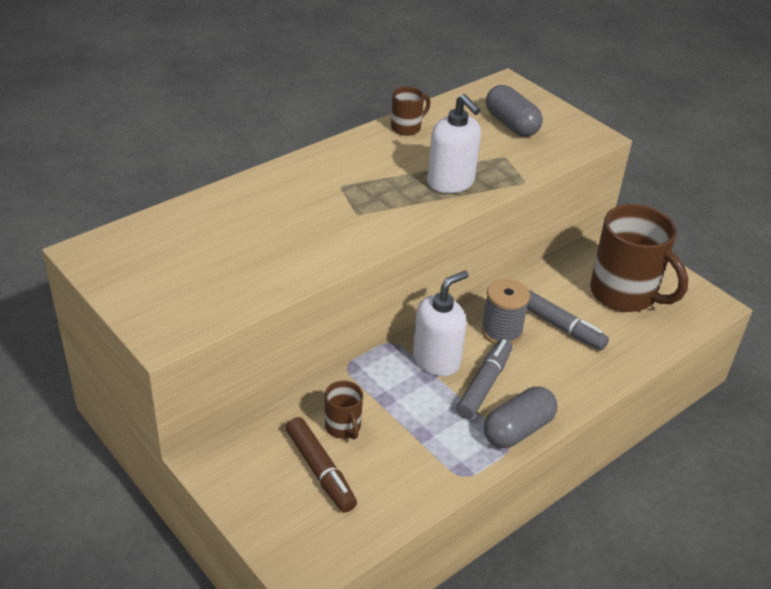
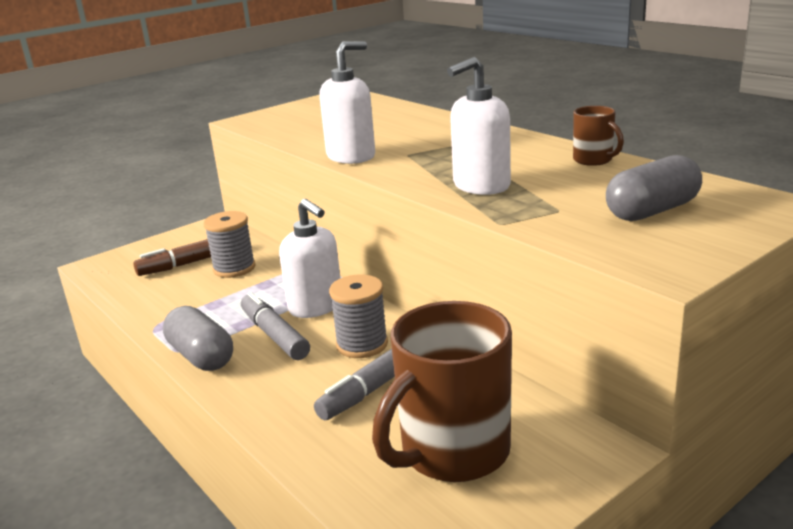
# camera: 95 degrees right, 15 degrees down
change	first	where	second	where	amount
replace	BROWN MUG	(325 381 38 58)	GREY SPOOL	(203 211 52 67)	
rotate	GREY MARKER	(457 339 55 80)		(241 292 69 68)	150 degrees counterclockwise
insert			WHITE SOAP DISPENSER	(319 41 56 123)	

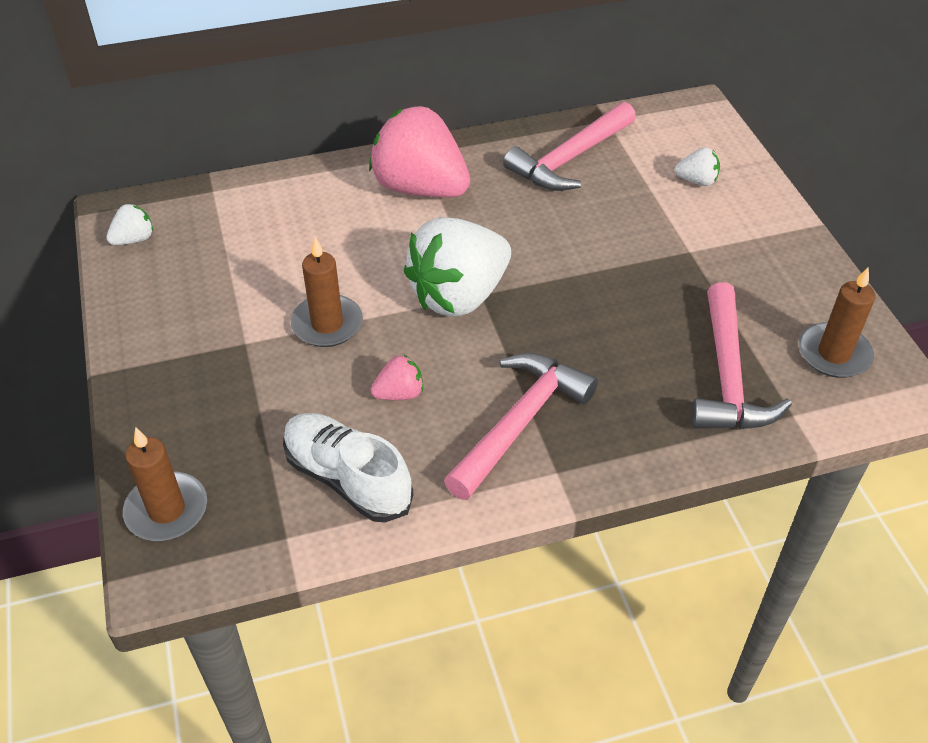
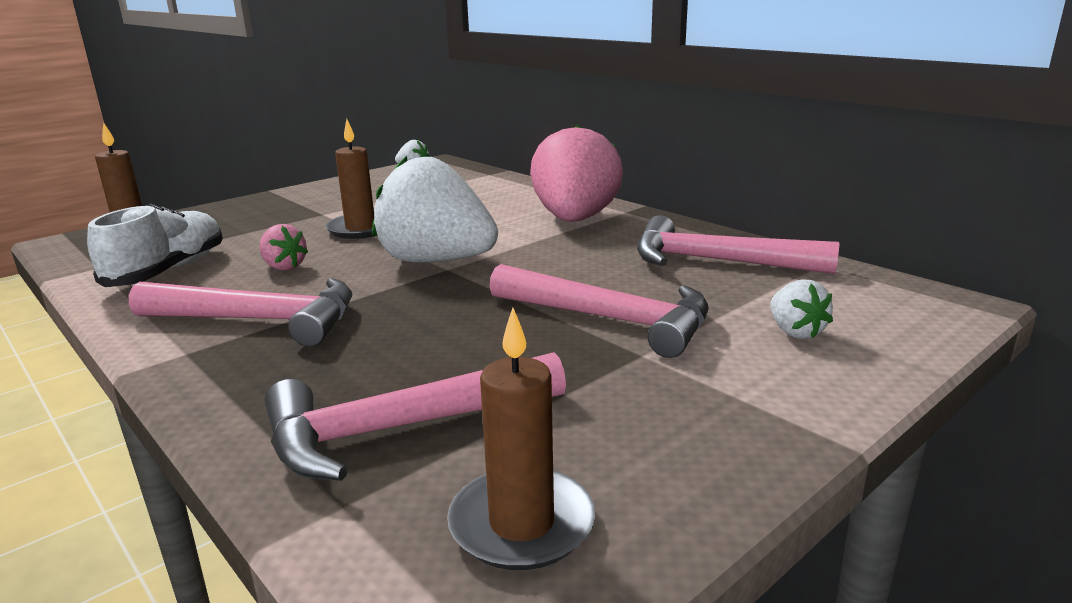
# camera: 65 degrees right, 25 degrees down
change	first	where	second	where	amount
insert			PINK HAMMER	(489 264 220 94)	

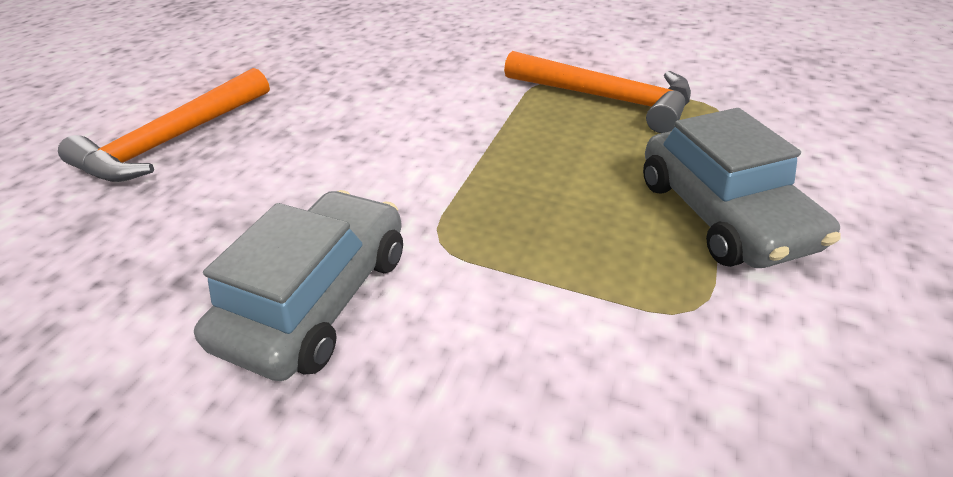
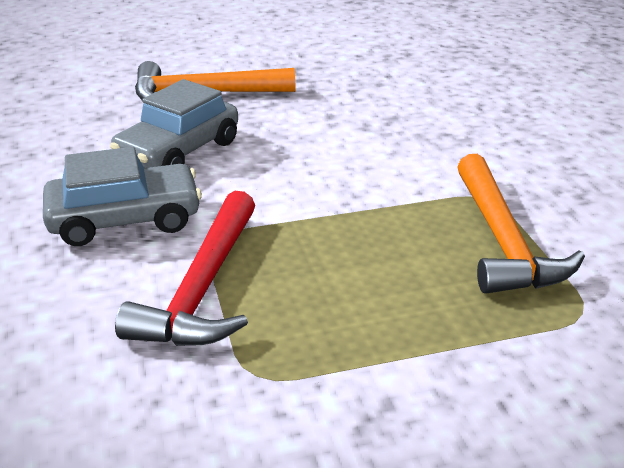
# camera: 50 degrees right, 10 degrees down
change	first	where	second	where	amount
move	GREY CAR	(643 108 197 160)		(110 79 128 89)	
insert			RED HAMMER	(115 191 140 155)	

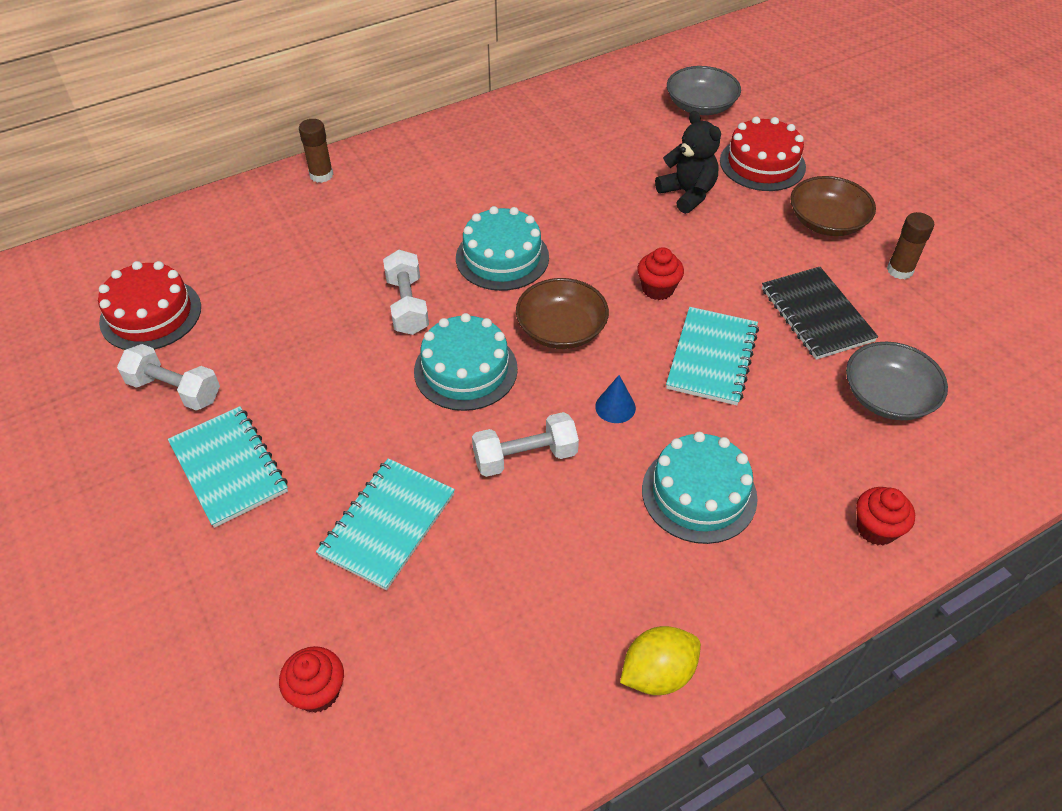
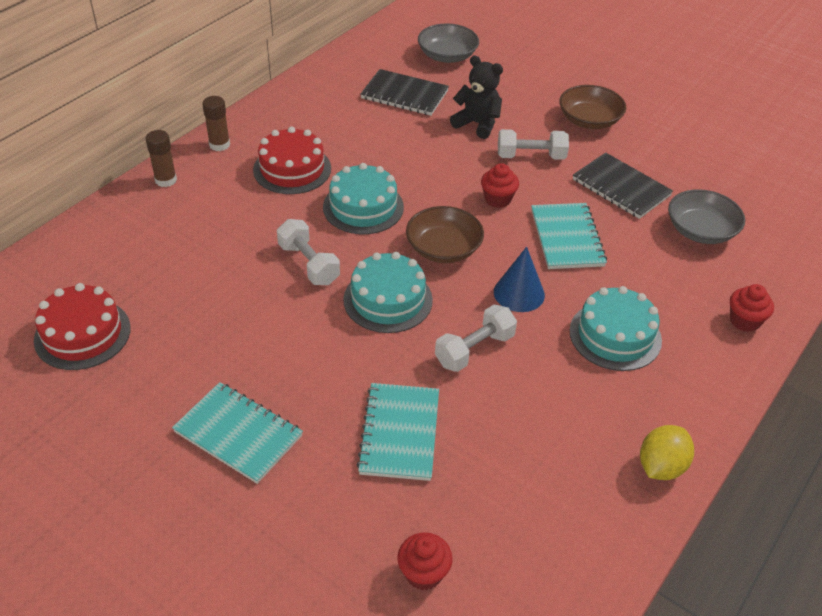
# camera: 25 degrees left, 5 degrees down
change	first	where	second	where	amount
move	BROWN GLUE STICK	(887 212 47 67)		(202 96 28 55)	
move	RED CAKE	(720 117 86 74)		(253 126 78 68)	
insert			BLACK NOTEBOOK	(361 69 88 47)	
resize	BLUE CONE	(595 375 41 48)		(494 247 51 65)	x1.54
move	WHITE DUMBBELL	(117 344 103 67)		(498 129 71 31)	

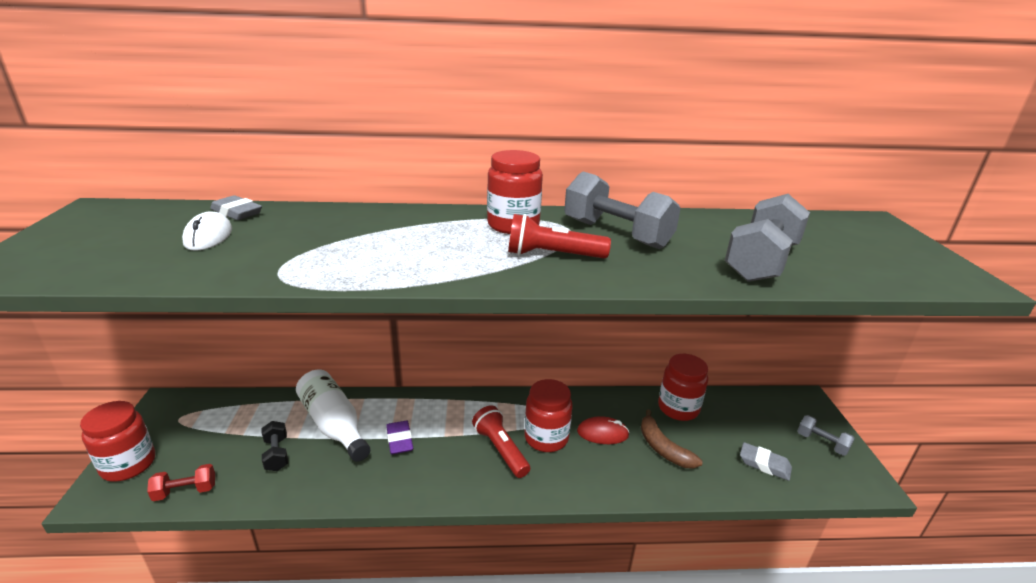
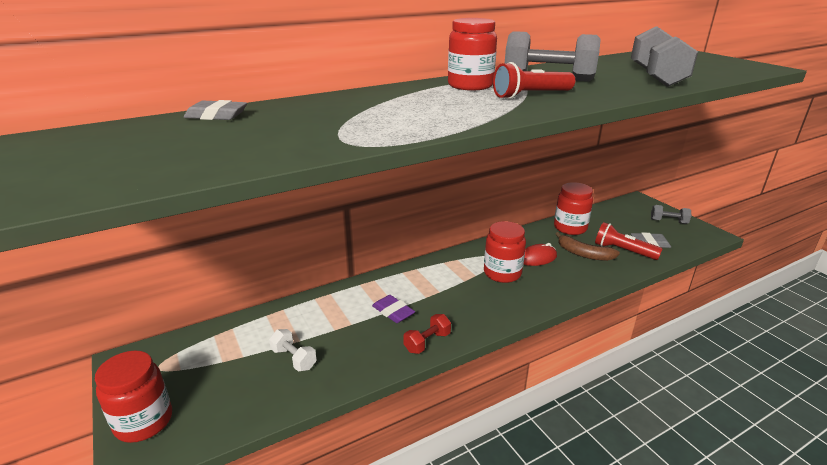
# camera: 25 degrees left, 0 degrees up
change	first	where	second	where	amount
recolor	BLACK DUMBBELL	(262 421 26 50)	WHITE DUMBBELL	(269 329 48 43)	
move	RED DUMBBELL	(147 464 68 37)		(403 314 48 40)	
move	RED FLASHLIGHT	(472 405 58 73)		(595 222 67 38)	
delete	WHITE MOUSE	(182 211 50 40)			
delete	WHITE BOTTLE	(296 369 74 93)			

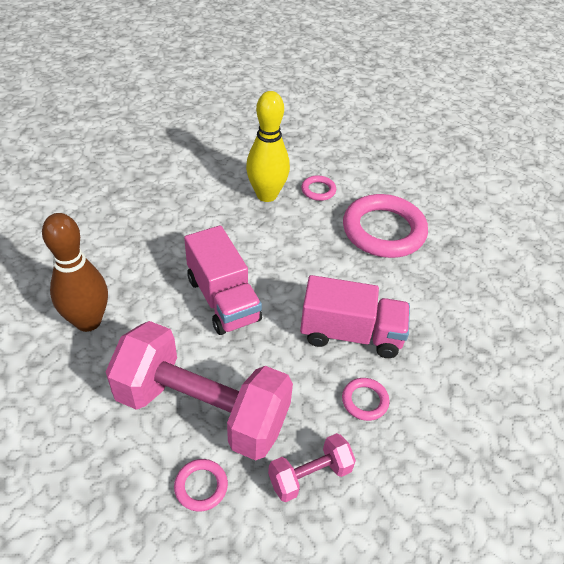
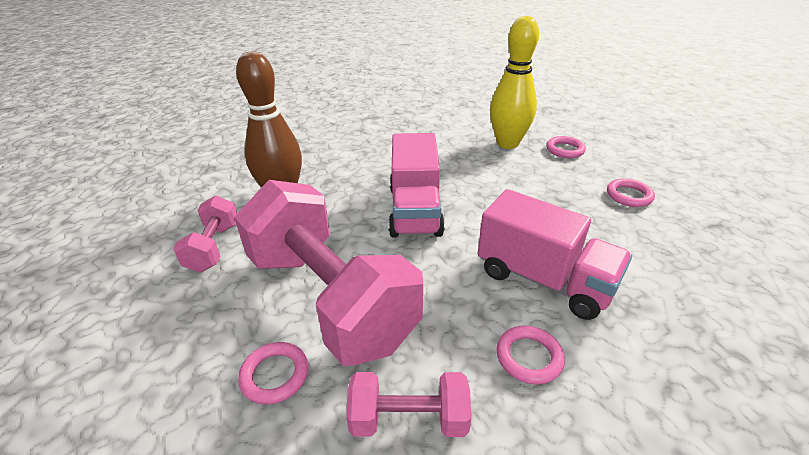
# camera: 30 degrees right, 10 degrees down
change	first	where	second	where	amount
insert			PINK DUMBBELL	(173 196 64 76)	
resize	PINK RING	(343 194 85 64)		(607 178 48 29)	x0.44

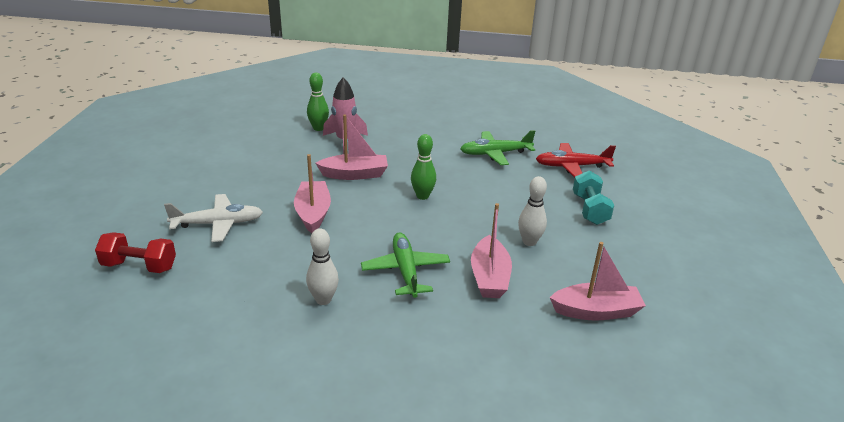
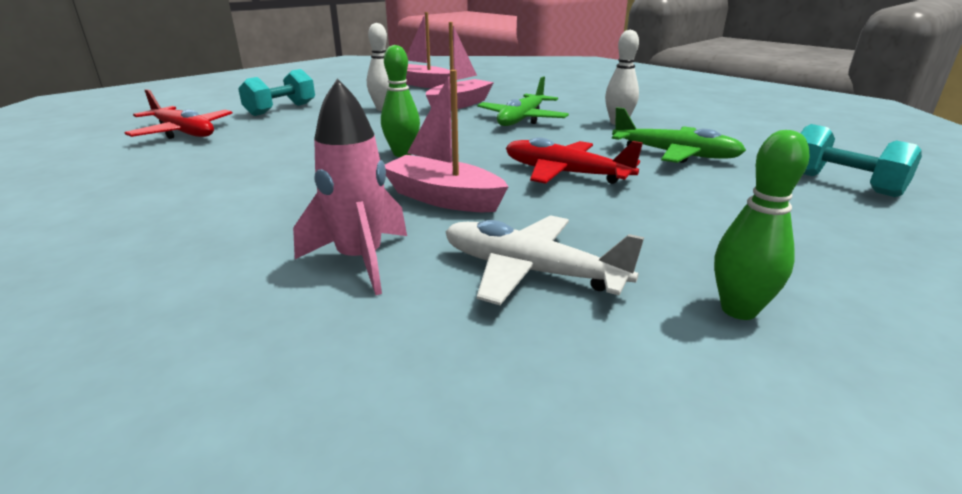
# camera: 140 degrees left, 5 degrees down
change	first	where	second	where	amount
move	WHITE PLANE	(164 194 99 48)		(445 215 199 90)	
replace	PINK BOAT	(294 154 37 79)	RED PLANE	(506 137 137 47)	
move	GREEN PLANE	(460 130 75 35)		(612 107 134 56)	
move	GREEN BOWLING PIN	(307 73 22 58)		(714 130 96 190)	
recolor	RED DUMBBELL	(95 232 81 41)	TURQUOISE DUMBBELL	(801 124 121 73)	

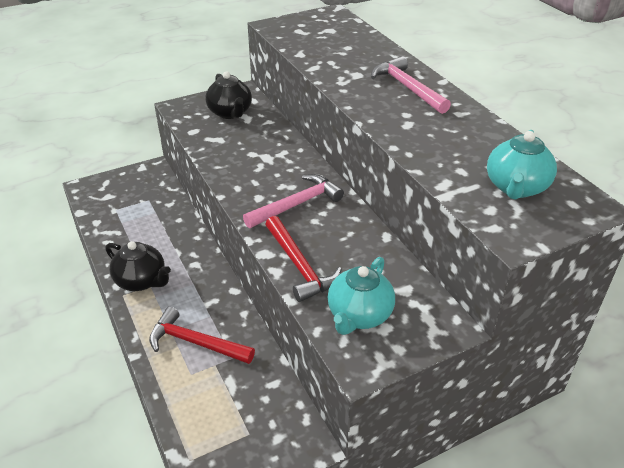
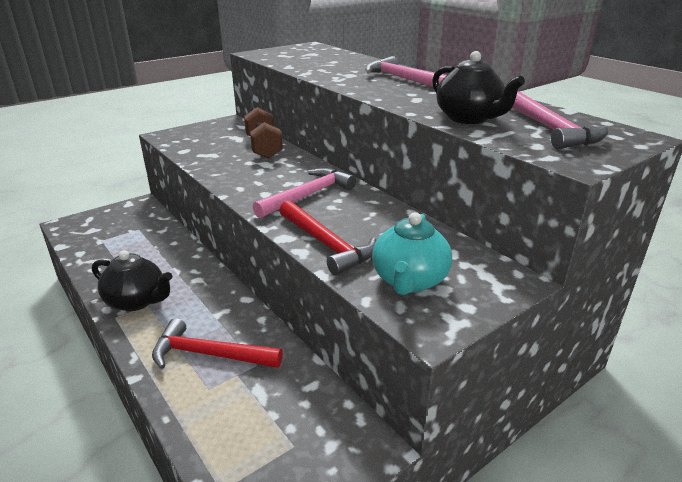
# camera: 10 degrees left, 10 degrees down
change	first	where	second	where	amount
insert			BROWN DUMBBELL	(244 107 39 52)	
move	BLACK TEAPOT	(205 71 47 48)		(432 51 93 73)	
replace	TURQUOISE TEAPOT	(487 130 70 70)	PINK HAMMER	(512 91 96 58)	

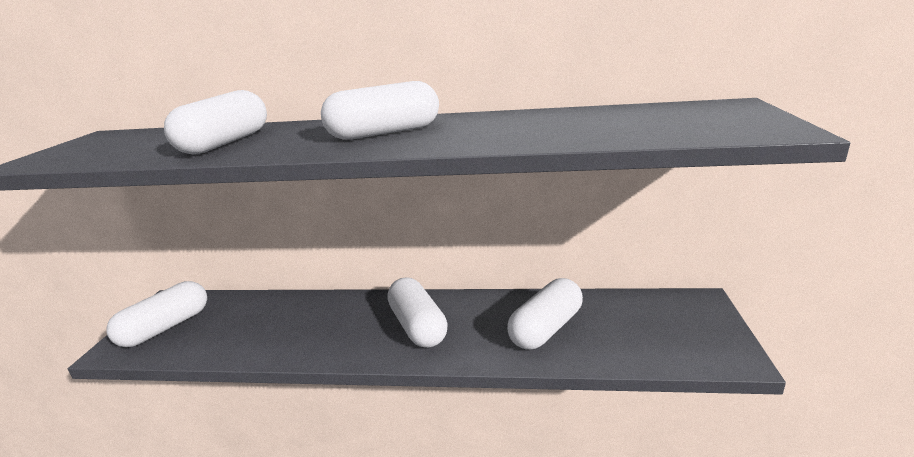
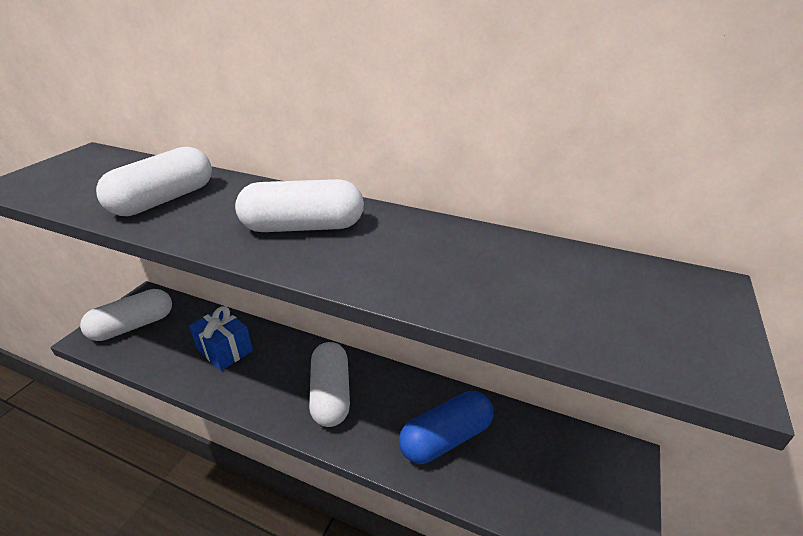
# camera: 15 degrees right, 10 degrees up
change	first	where	second	where	amount
insert			BLUE GIFT	(189 306 64 65)	
recolor	WHITE CAPSULE	(507 278 76 72)	BLUE CAPSULE	(399 391 95 73)	

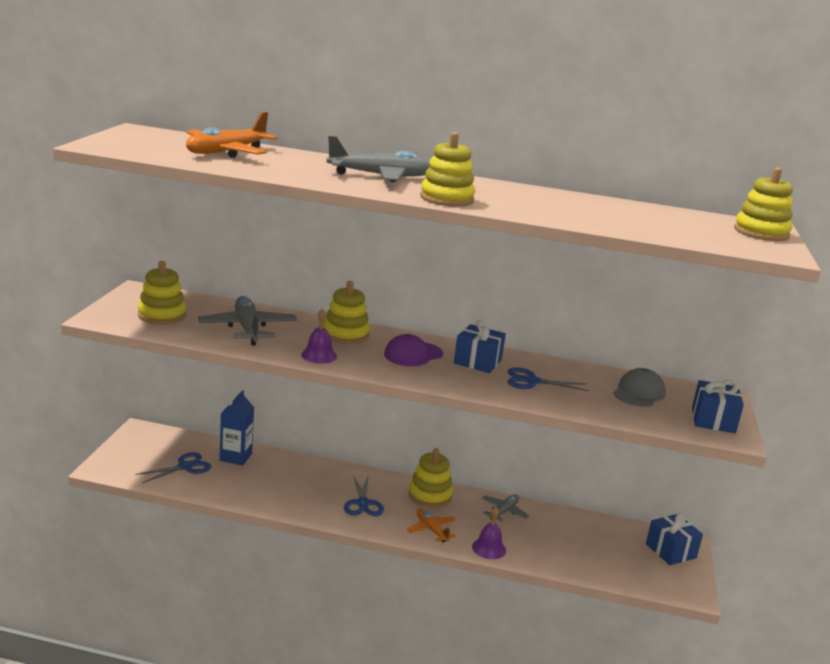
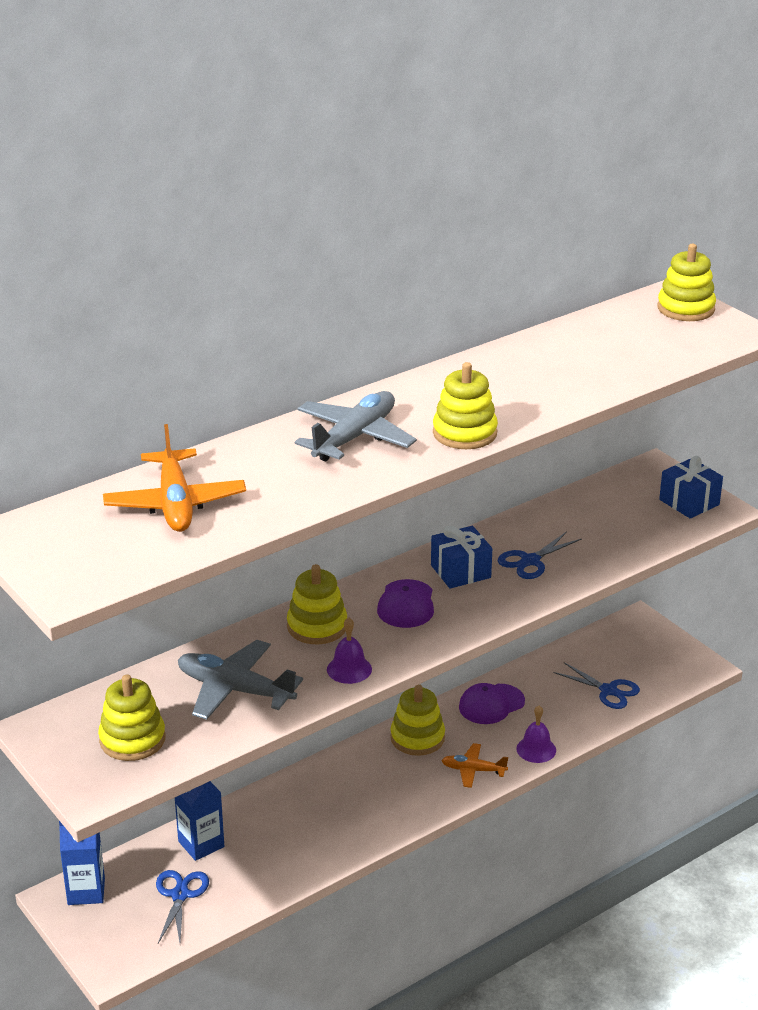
# camera: 45 degrees left, 10 degrees up
change	first	where	second	where	amount
insert			BLUE CARTON	(59 821 46 84)	
replace	GREY PLANE	(481 494 48 28)	PURPLE CAP	(459 683 66 41)	
move	BLUE SCISSORS	(344 475 40 41)		(554 662 86 47)	
delete	GREY CAP	(613 368 53 39)			
delete	BLUE GIFT	(646 512 57 53)			

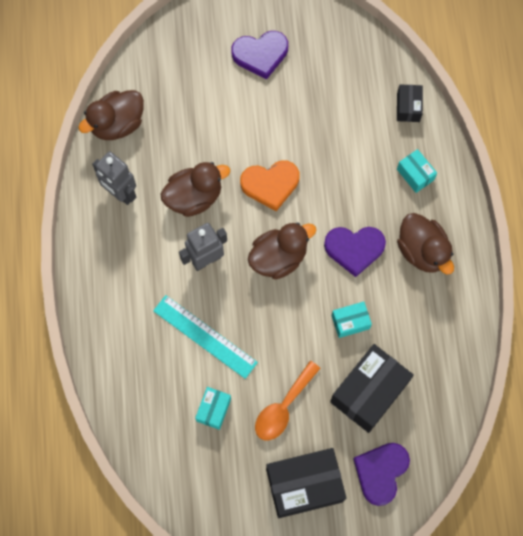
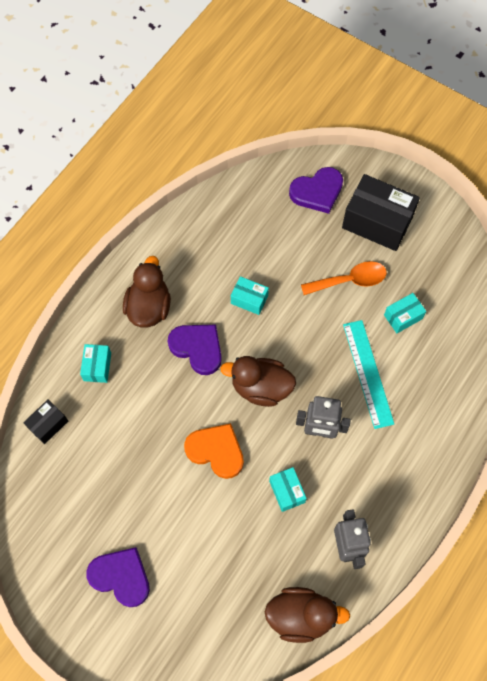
# camera: 140 degrees left, 5 degrees down
change	first	where	second	where	amount
replace	BROWN DUCK	(160 162 70 55)	TURQUOISE BOX	(269 467 38 45)	
delete	BLACK BOX	(330 344 84 89)			

